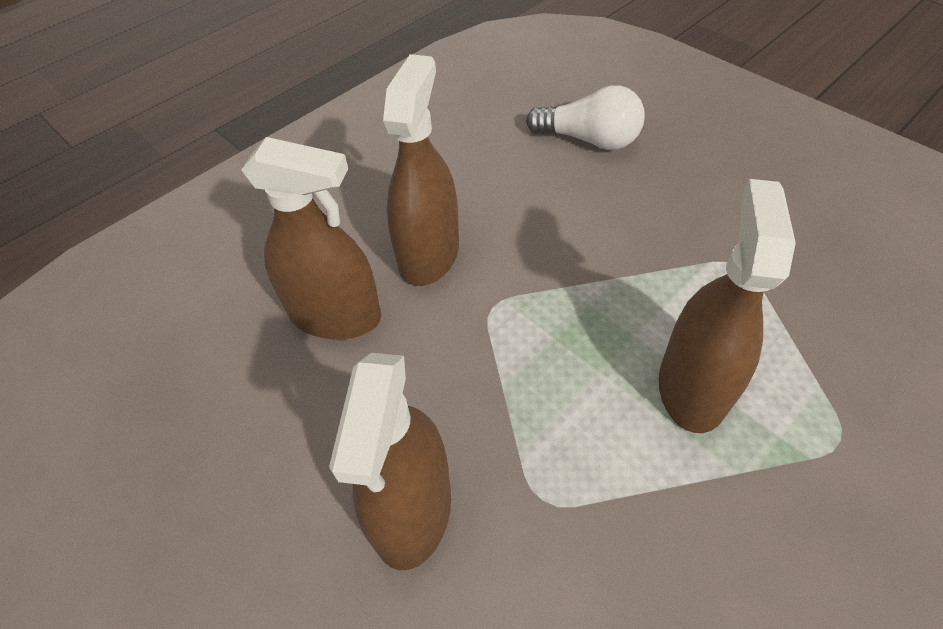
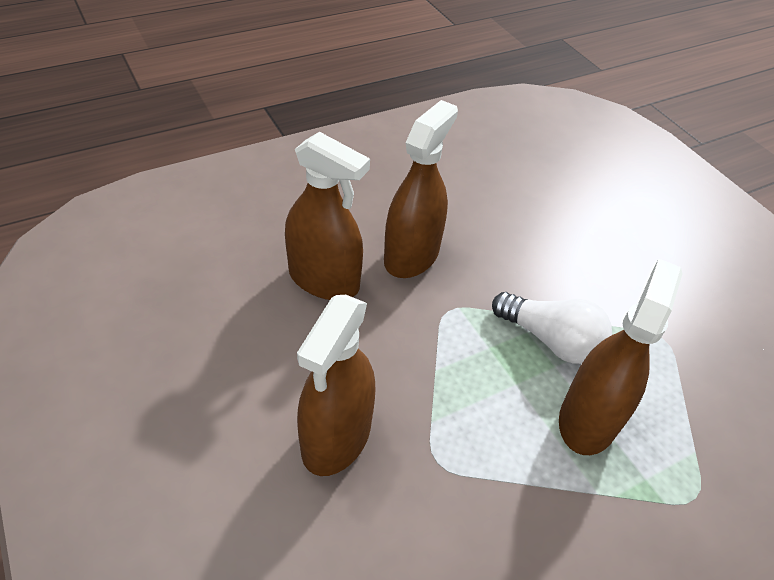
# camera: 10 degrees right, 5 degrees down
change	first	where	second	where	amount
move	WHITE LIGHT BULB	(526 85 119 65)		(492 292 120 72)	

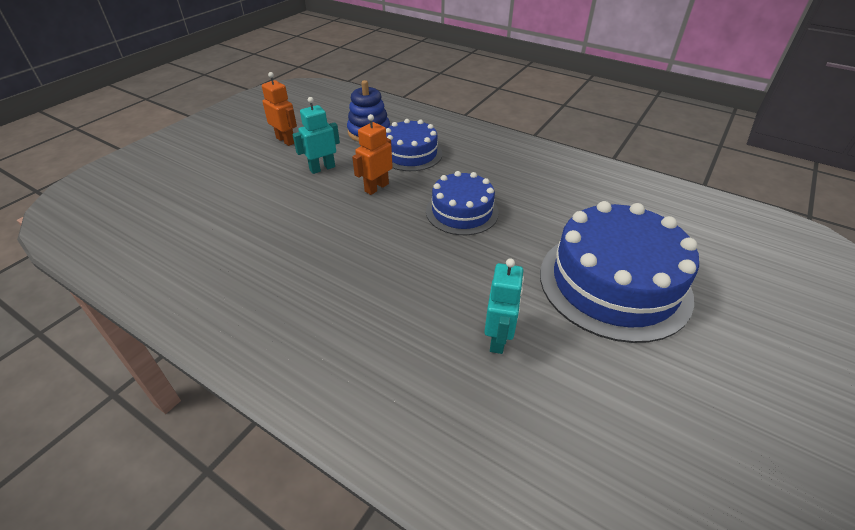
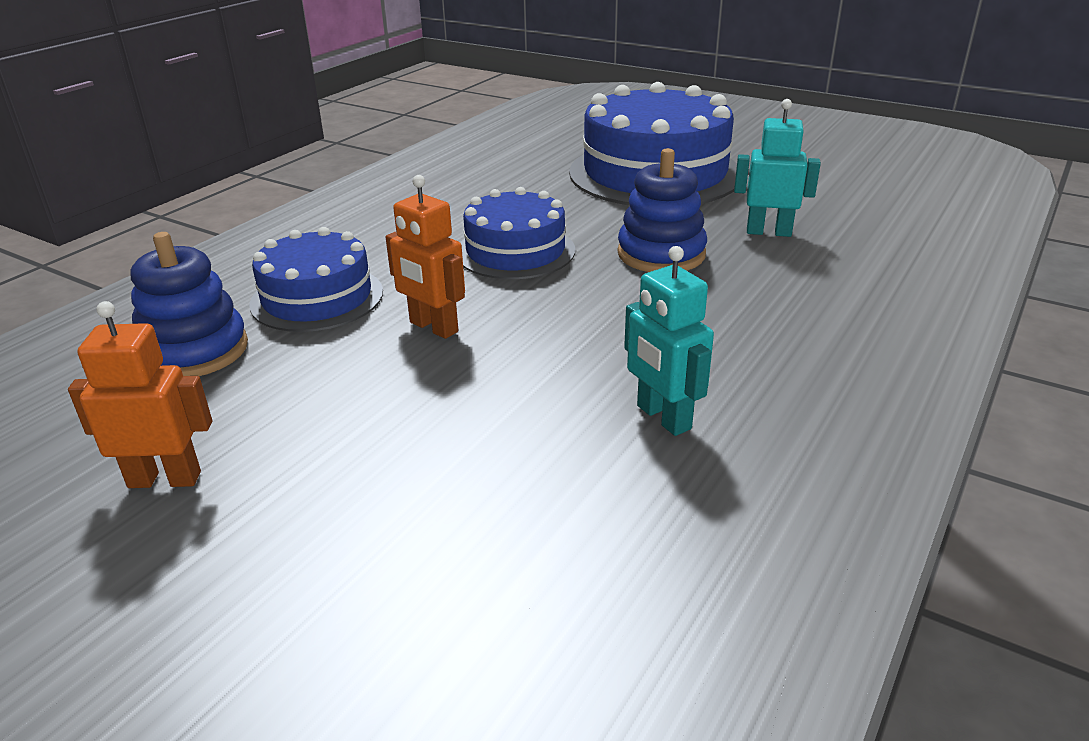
# camera: 90 degrees left, 10 degrees down
change	first	where	second	where	amount
rotate	ORANGE ROBOT	(262 72 35 74)		(68 301 144 187)	45 degrees clockwise
insert			BLUE STACKING TOY	(617 148 90 124)	
move	TURQUOISE ROBOT	(292 97 48 77)		(624 246 90 190)	

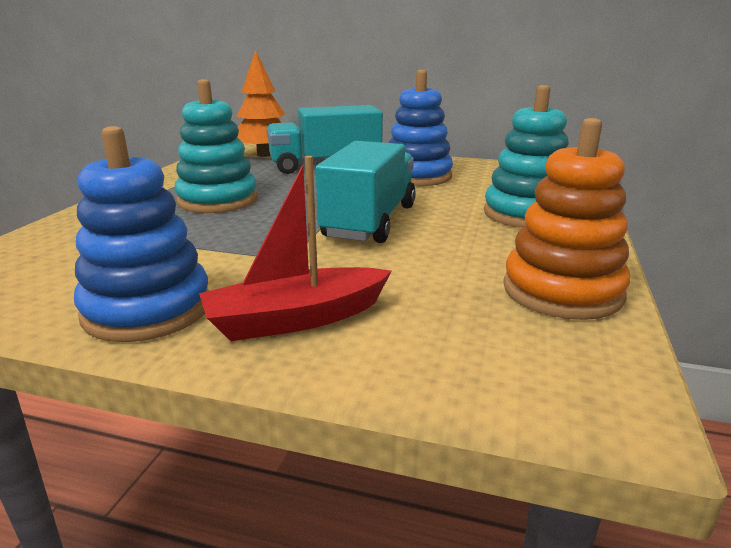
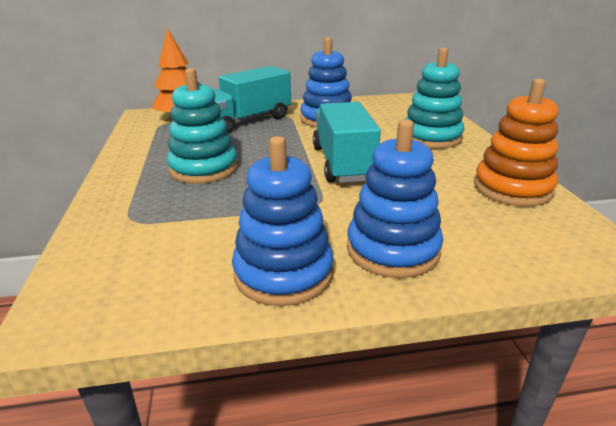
# camera: 25 degrees left, 5 degrees up
change	first	where	second	where	amount
replace	RED BOAT	(199 156 193 185)	BLUE STACKING TOY	(347 119 96 159)	

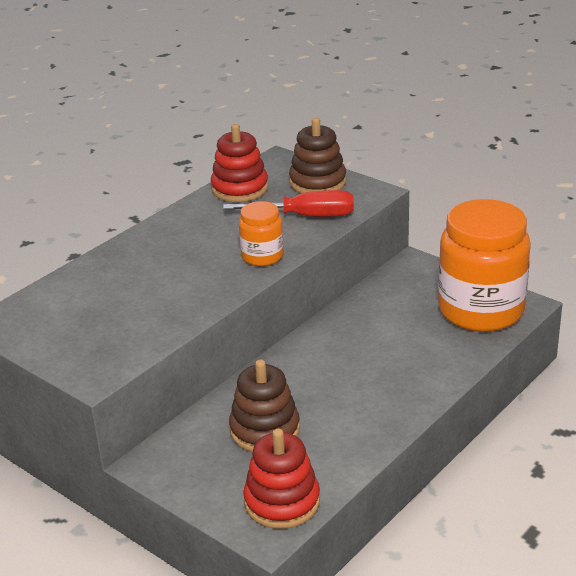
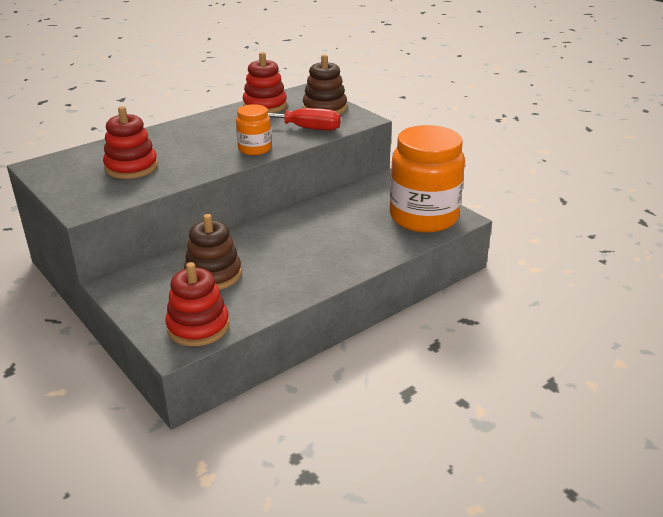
# camera: 10 degrees right, 0 degrees up
change	first	where	second	where	amount
insert			RED STACKING TOY	(103 106 55 73)	

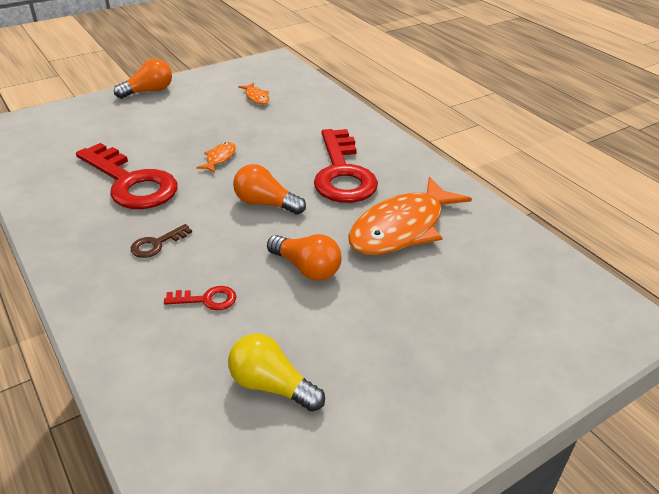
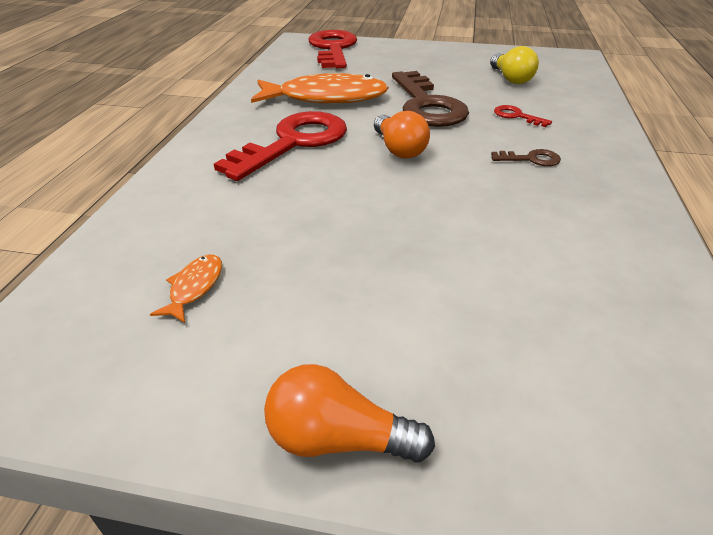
# camera: 135 degrees left, 0 degrees up
change	first	where	second	where	amount
move	RED KEY	(76 143 102 66)		(308 30 49 38)	
replace	ORANGE LIGHT BULB	(267 234 75 47)	BROWN KEY	(392 71 77 56)	
delete	ORANGE FISH	(196 142 40 31)			

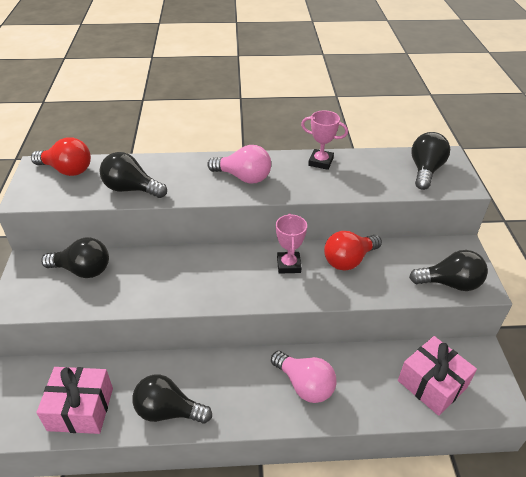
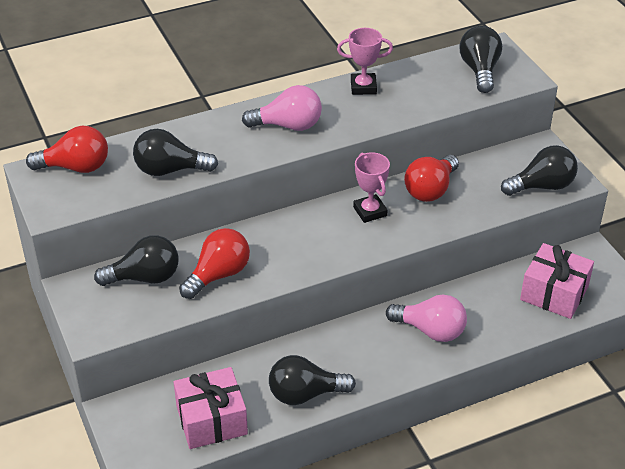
# camera: 20 degrees left, 0 degrees up
change	first	where	second	where	amount
insert			RED LIGHT BULB	(179 228 71 71)	

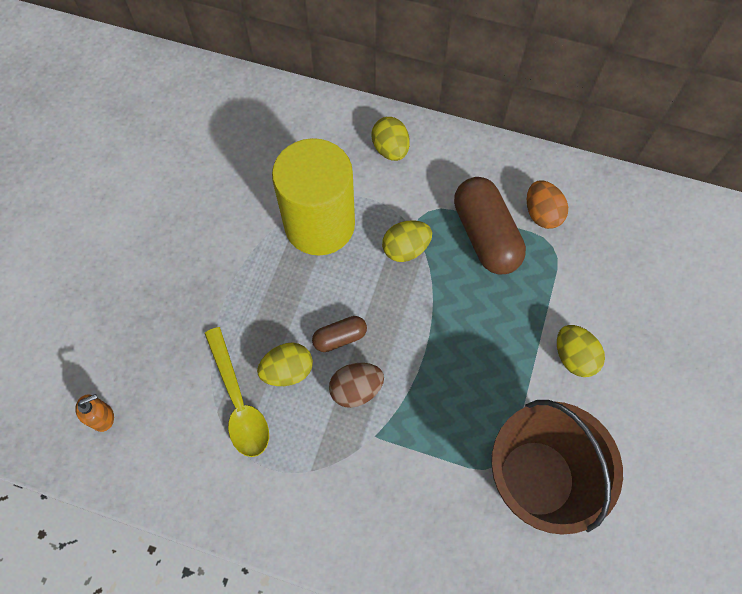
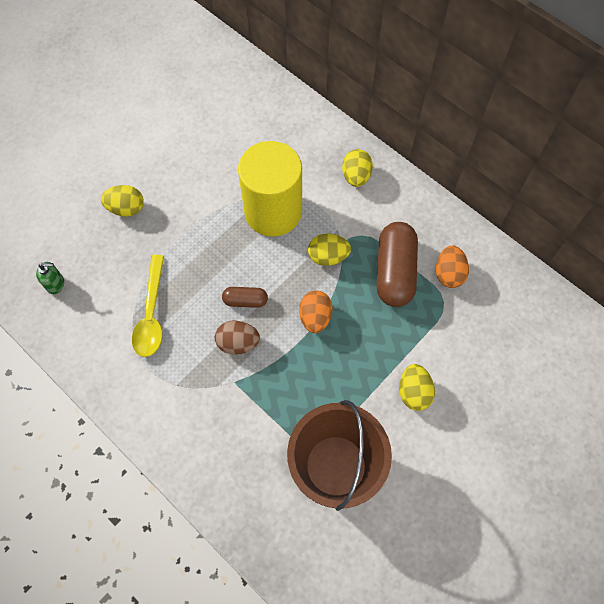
# camera: 25 degrees right, 0 degrees up
change	first	where	second	where	amount
recolor	ORANGE SOAP DISPENSER	(75 394 39 38)	GREEN SOAP DISPENSER	(36 262 28 32)	
move	YELLOW EGG	(257 343 56 43)		(101 185 43 32)	
insert			ORANGE EGG	(299 291 34 42)	

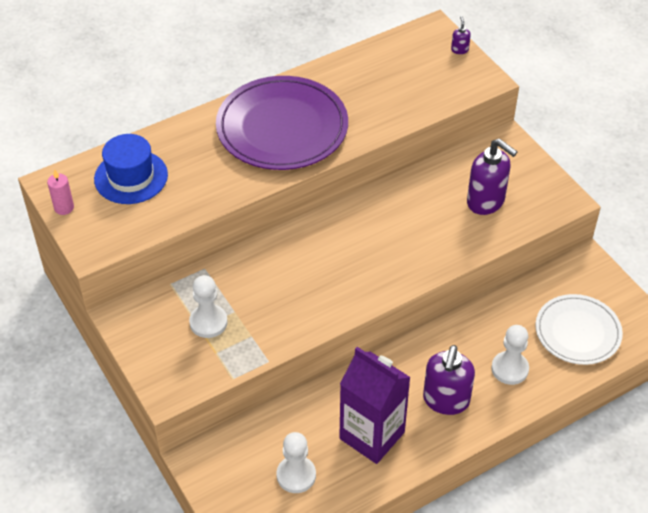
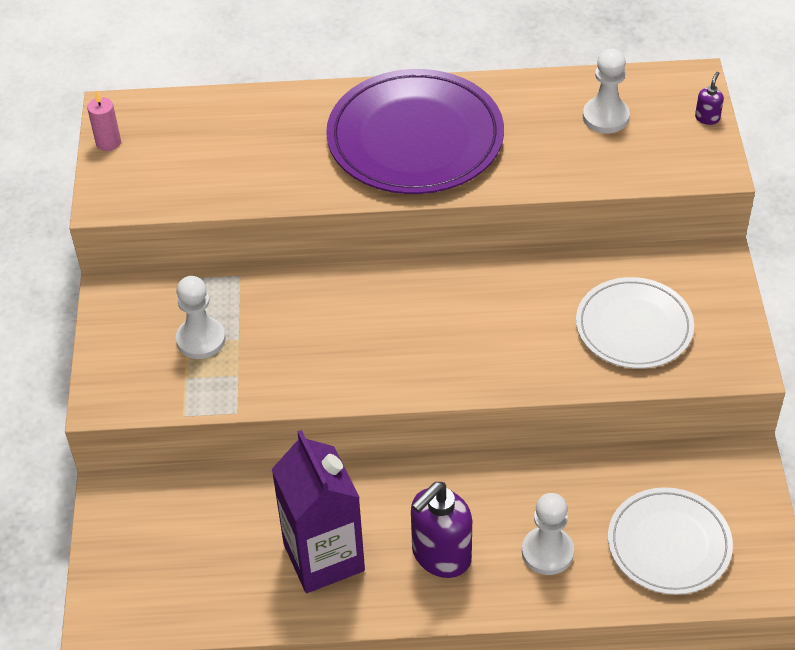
# camera: 30 degrees right, 0 degrees up
change	first	where	second	where	amount
replace	PURPLE SOAP DISPENSER	(467 138 50 77)	WHITE PLATE	(576 277 118 92)	
move	WHITE PAWN	(276 432 40 61)		(583 49 47 84)	
delete	BLUE HAT	(94 134 74 70)			

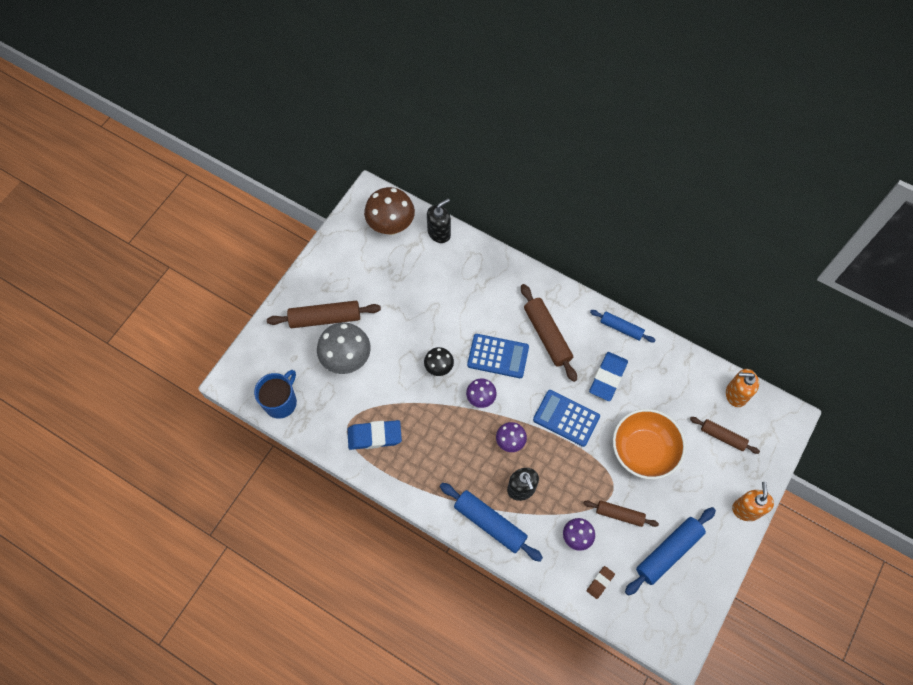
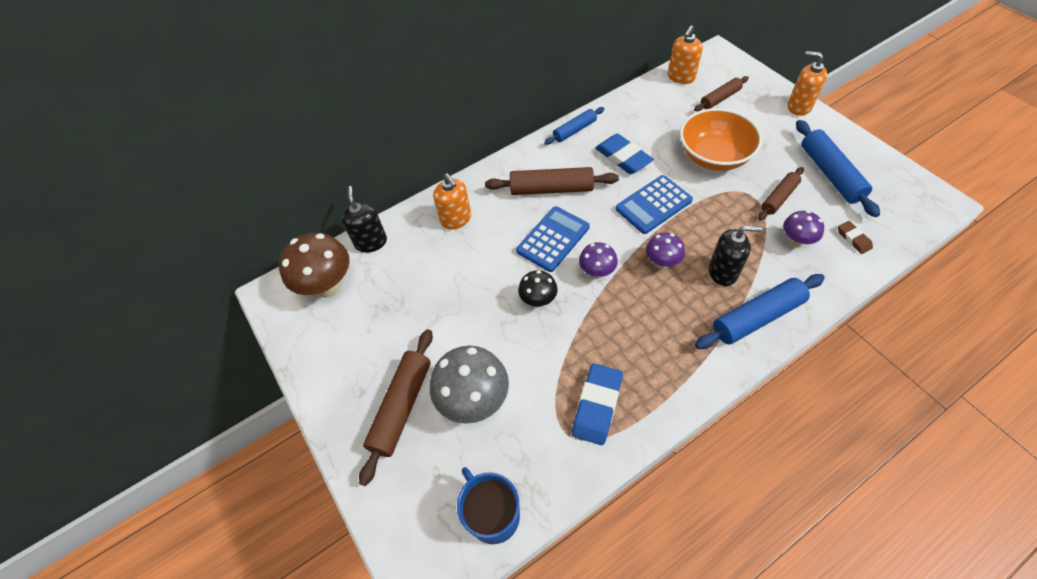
# camera: 60 degrees left, 10 degrees down
change	first	where	second	where	amount
insert			ORANGE SOAP DISPENSER	(433 173 38 56)	

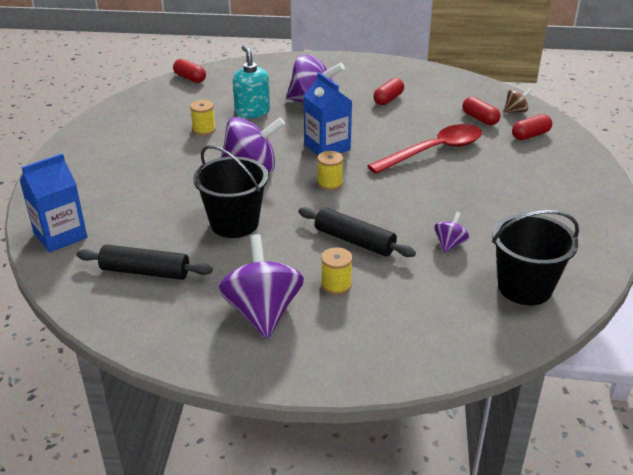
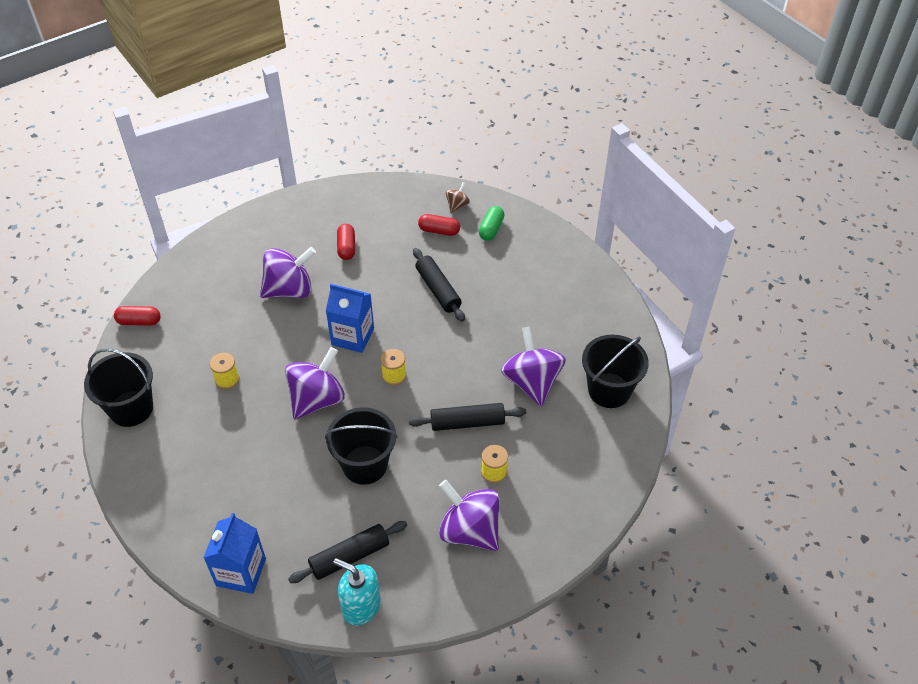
# camera: 40 degrees left, 15 degrees up
change	first	where	second	where	amount
insert			BLACK BUCKET	(84 348 69 79)	
move	TURQUOISE SOAP DISPENSER	(233 45 37 73)		(333 558 48 68)	
replace	RED SPOON	(367 124 115 50)	BLACK ROLLING PIN	(413 248 52 74)	
recolor	RED CAPSULE	(512 114 40 26)	GREEN CAPSULE	(479 206 25 34)	
resize	PURPLE SPINNING TOP	(434 212 35 41)		(501 326 65 80)	x2.11

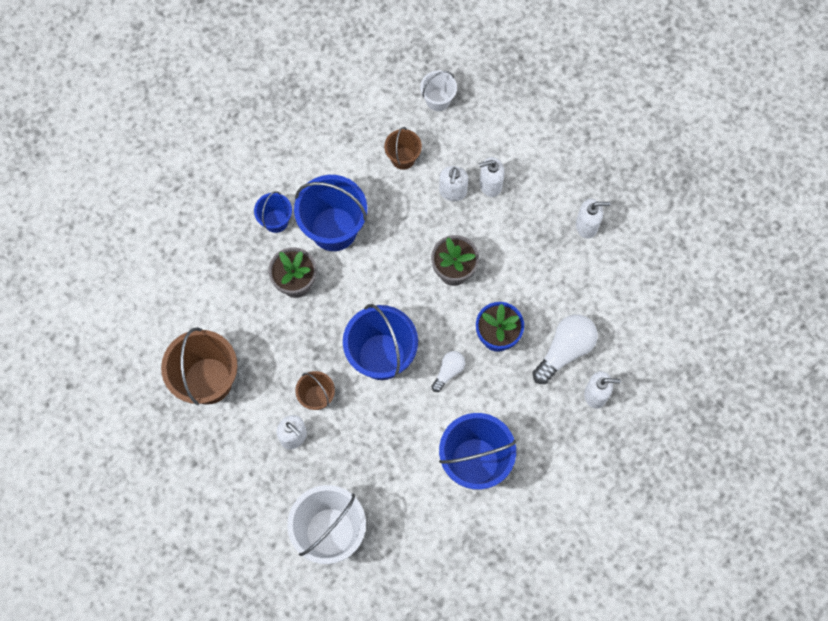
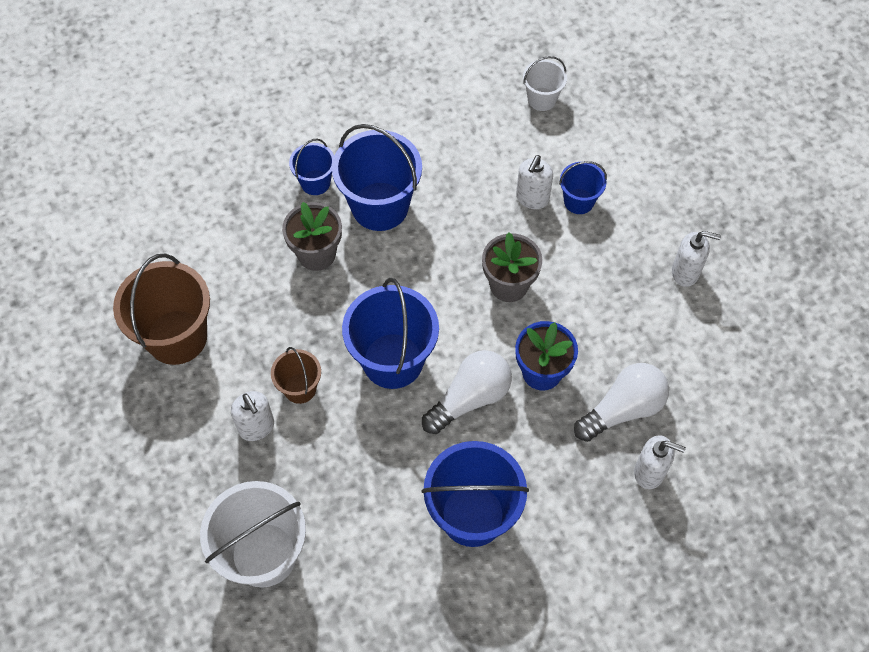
# camera: 15 degrees right, 10 degrees down
change	first	where	second	where	amount
resize	WHITE LIGHT BULB	(431 351 34 41)		(422 350 90 84)	x1.77
replace	WHITE SOAP DISPENSER	(479 157 25 40)	BLUE BUCKET	(559 161 48 53)	
delete	BROWN BUCKET	(384 127 38 43)			

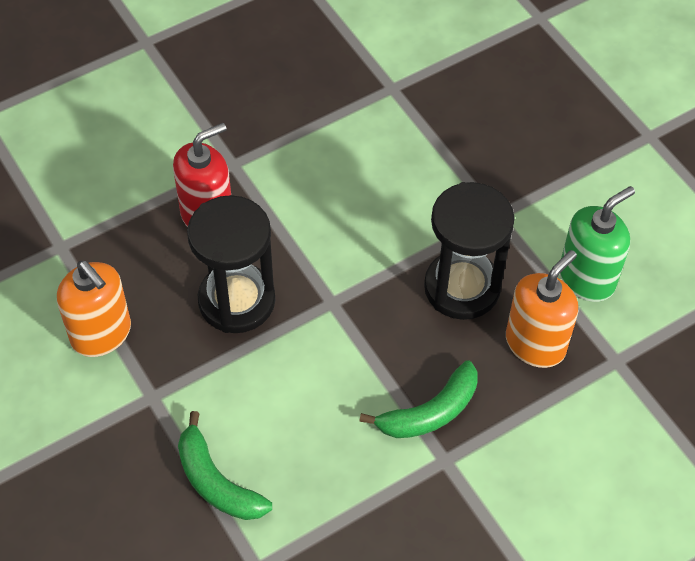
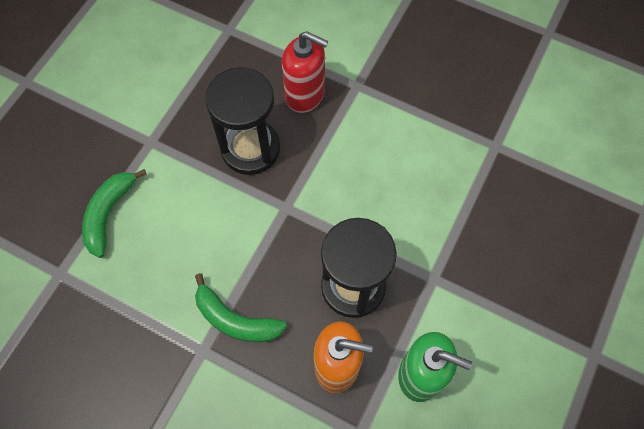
# camera: 60 degrees right, 10 degrees up
change	first	where	second	where	amount
delete	ORANGE SOAP DISPENSER	(57 261 74 96)			

